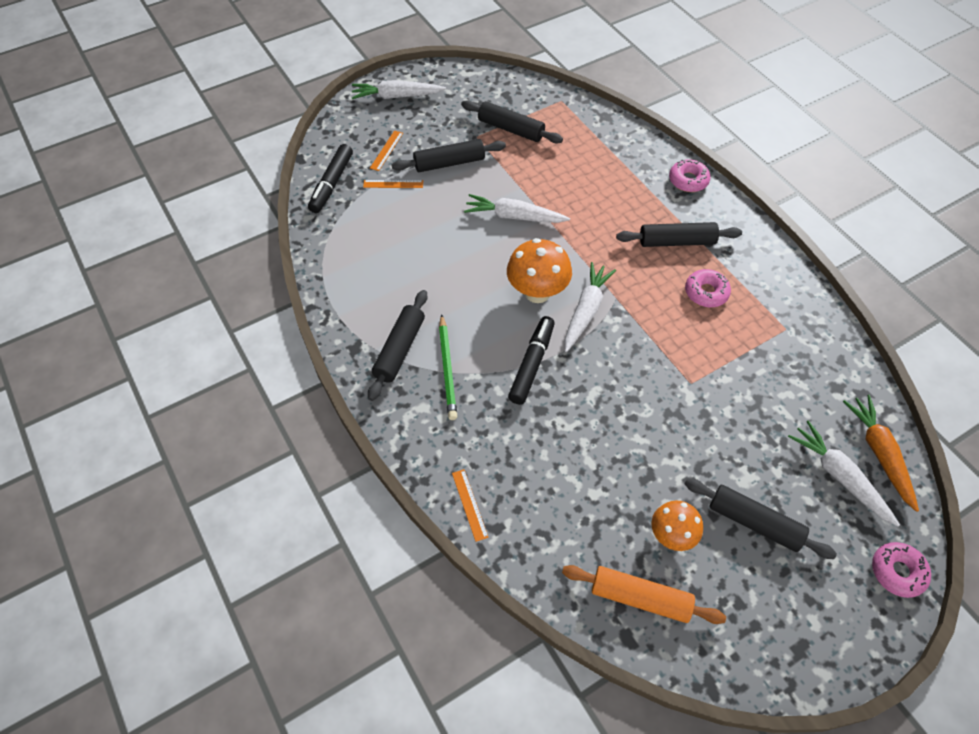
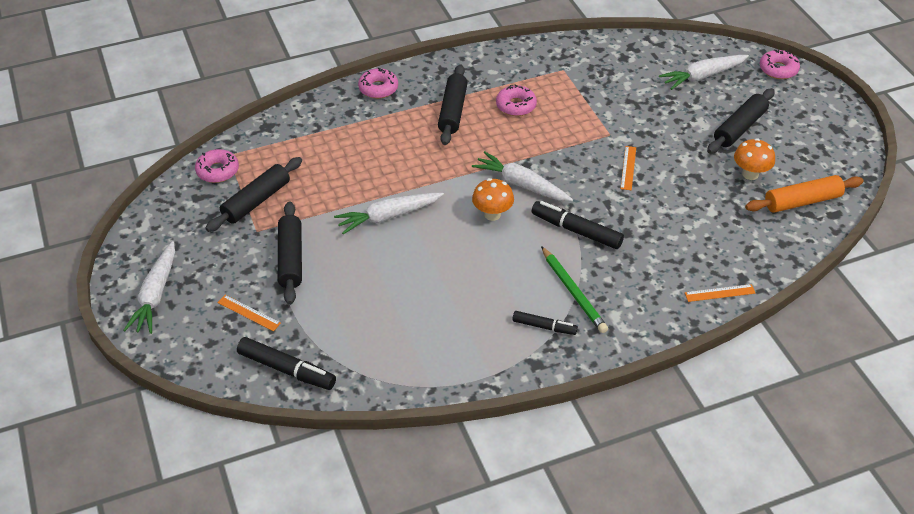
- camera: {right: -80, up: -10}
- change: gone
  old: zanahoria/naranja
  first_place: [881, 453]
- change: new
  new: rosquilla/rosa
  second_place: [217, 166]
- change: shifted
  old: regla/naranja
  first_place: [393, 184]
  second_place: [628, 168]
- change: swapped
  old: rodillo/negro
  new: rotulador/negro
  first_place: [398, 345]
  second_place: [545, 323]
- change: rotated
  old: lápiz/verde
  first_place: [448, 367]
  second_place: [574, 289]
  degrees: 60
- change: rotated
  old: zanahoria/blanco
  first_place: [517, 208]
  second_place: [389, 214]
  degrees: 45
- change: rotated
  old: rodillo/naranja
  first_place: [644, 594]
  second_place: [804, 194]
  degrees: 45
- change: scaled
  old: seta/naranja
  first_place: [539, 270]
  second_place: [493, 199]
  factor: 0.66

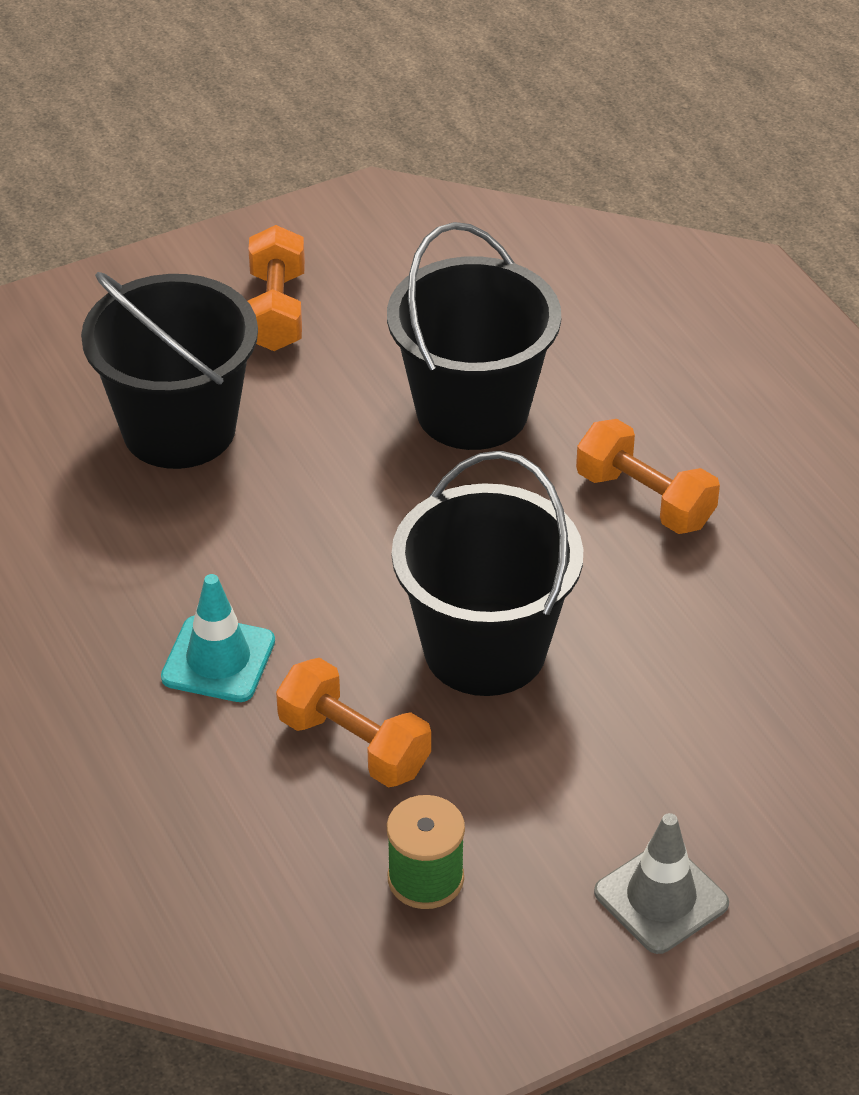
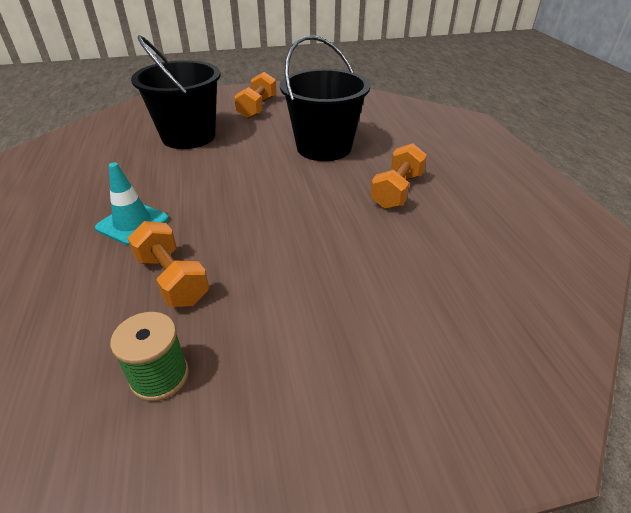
- camera: {right: 15, up: -5}
- change: gone
  old: balde/negro
  first_place: [487, 573]
- change: gone
  old: cono de tráfico/gris
  first_place: [661, 883]
- change: rotated
  old: mancuerna/naranja
  first_place: [648, 476]
  second_place: [398, 176]
  degrees: 60

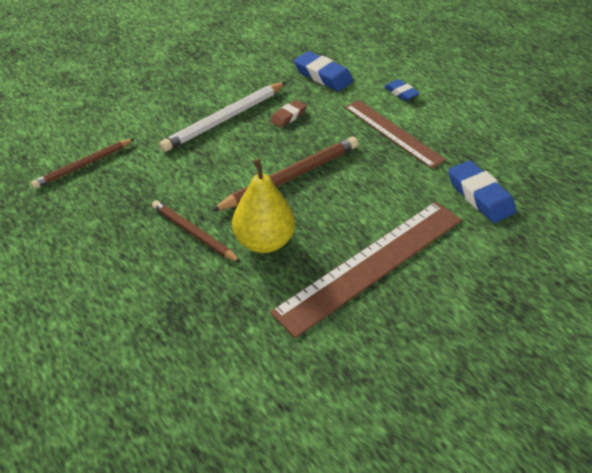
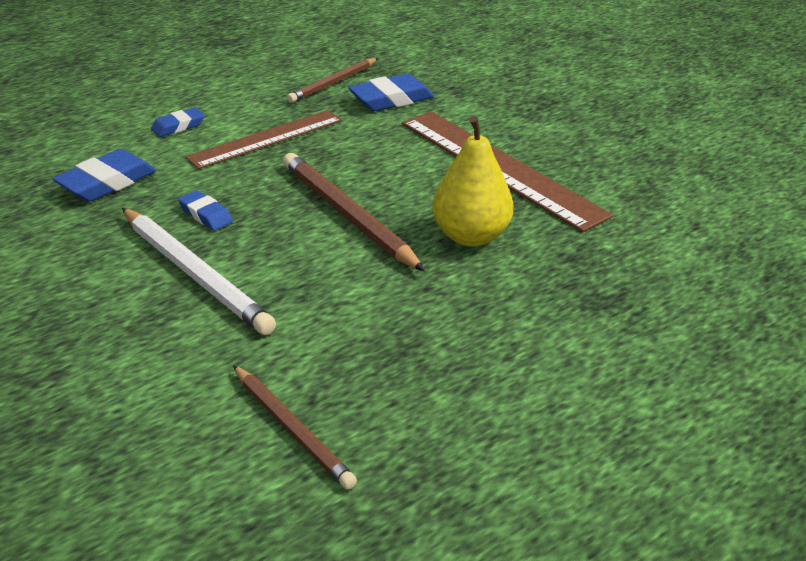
- camera: {right: -90, up: -10}
- change: shifted
  old: lápiz/marrón
  first_place: [196, 231]
  second_place: [332, 80]
- change: repainted
  old: goma de borrar/marrón
  new: goma de borrar/azul
  first_place: [288, 114]
  second_place: [205, 210]

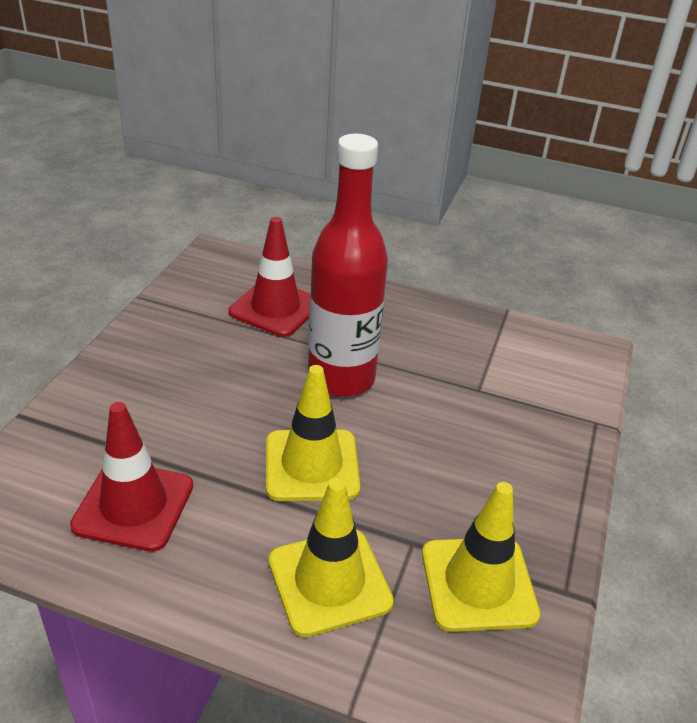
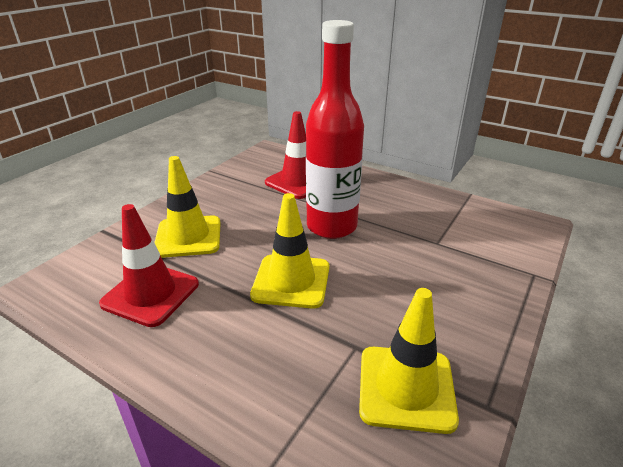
- camera: {right: 15, up: -5}
- change: shifted
  old: cono de tráfico/amarillo
  first_place: [331, 557]
  second_place: [187, 207]

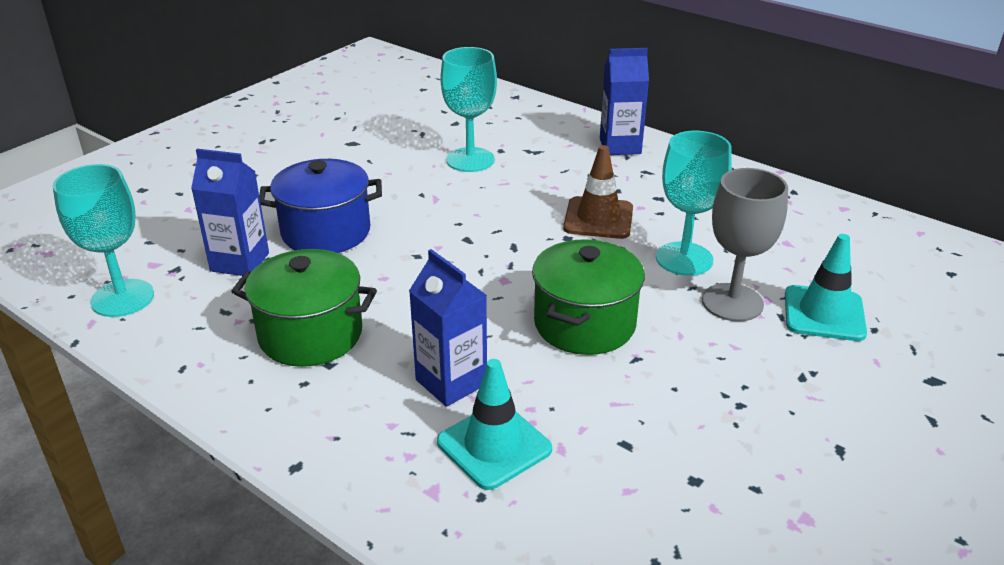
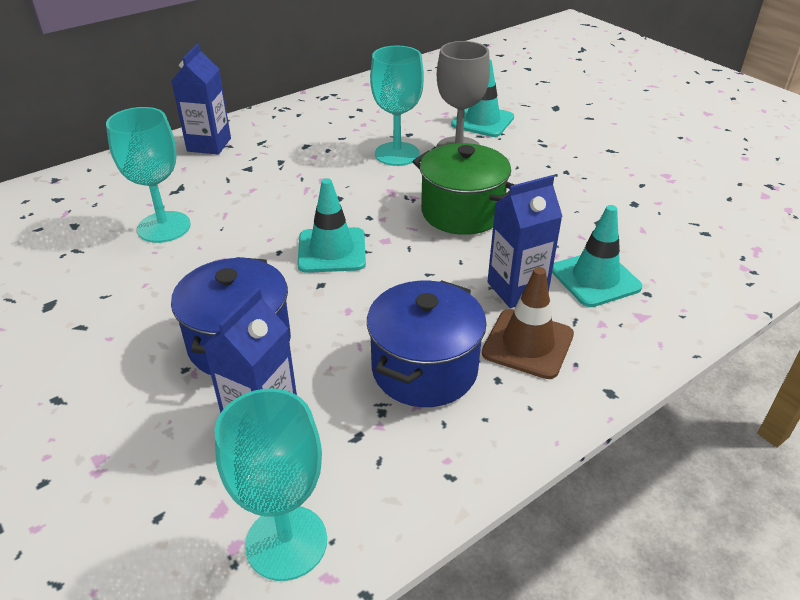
- camera: {right: -75, up: 5}
- change: new
  new: cono de tráfico/turquesa
  second_place: [331, 225]
- change: shifted
  old: cono de tráfico/marrón
  first_place: [598, 192]
  second_place: [528, 323]
- change: repainted
  old: olla/verde
  new: olla/azul
  first_place: [304, 308]
  second_place: [427, 343]

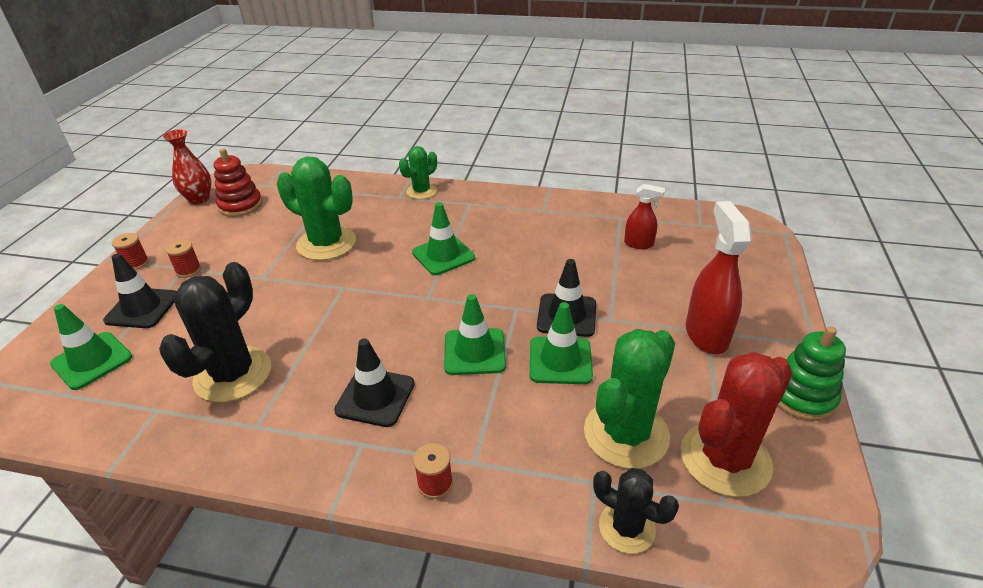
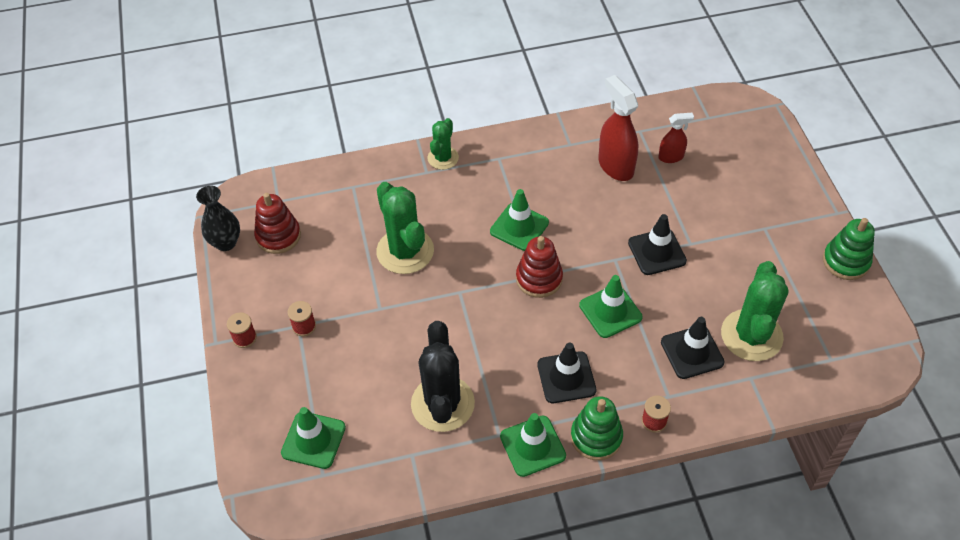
- camera: {right: -25, up: 15}
- change: gone
  old: cactus/negro
  first_place: [636, 511]
- change: gone
  old: cactus/rojo
  first_place: [737, 424]
- change: new
  new: juguete apilable/rojo
  second_place: [539, 267]
- change: new
  new: juguete apilable/verde
  second_place: [597, 428]
- change: shifted
  old: cono de tráfico/negro
  first_place: [140, 291]
  second_place: [693, 348]
- change: shifted
  old: cono de tráfico/verde
  first_place: [561, 343]
  second_place: [533, 445]
- change: shifted
  old: pulverizador/rojo
  first_place: [719, 277]
  second_place: [618, 128]
- change: repainted
  old: florero/rojo
  new: florero/negro
  first_place: [187, 166]
  second_place: [218, 218]
- change: rotated
  old: cactus/verde
  first_place: [316, 208]
  second_place: [405, 228]
  degrees: 60

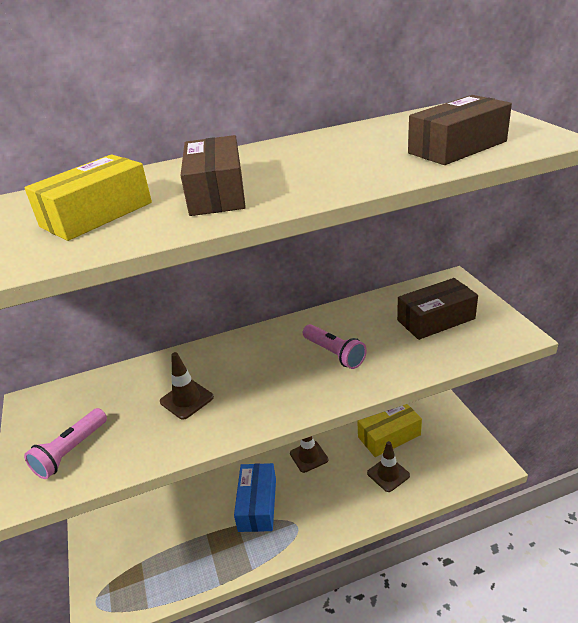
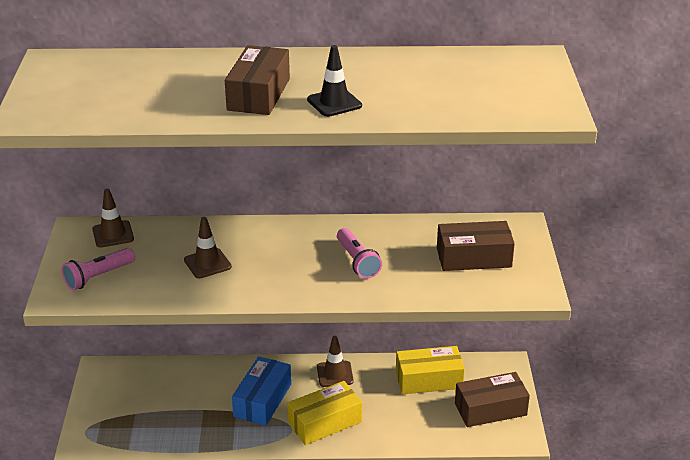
- camera: {right: 15, up: 0}
- change: new
  new: cono de tráfico/negro
  second_place: [334, 81]
- change: shifted
  old: caja/amarillo
  first_place: [88, 197]
  second_place: [324, 413]
- change: shifted
  old: cono de tráfico/marrón
  first_place: [388, 466]
  second_place: [113, 218]
- change: shifted
  old: caja/marrón
  first_place: [460, 130]
  second_place: [492, 399]

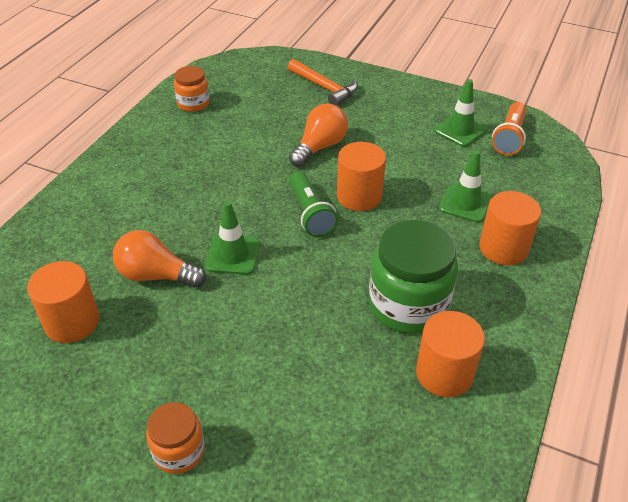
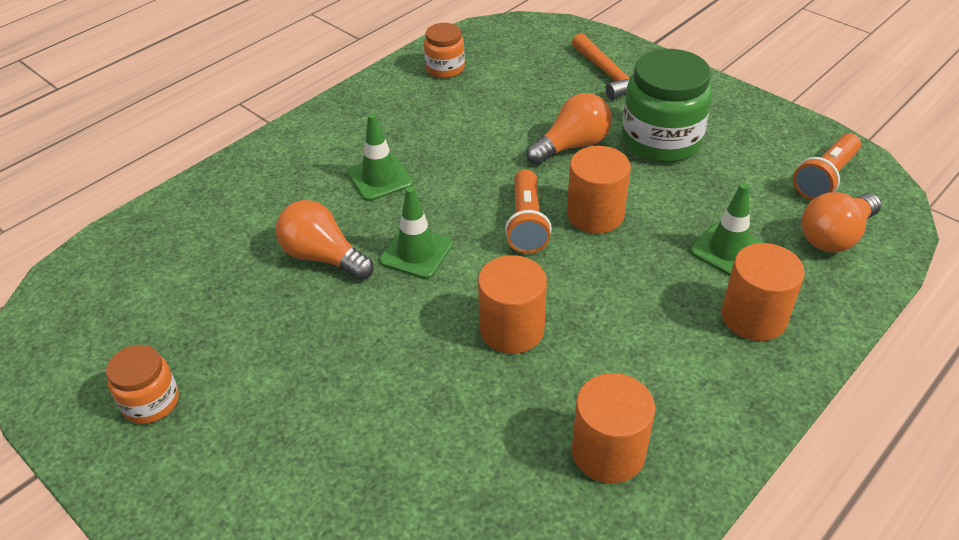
- camera: {right: 20, up: 0}
- change: new
  new: bombilla/naranja
  second_place: [841, 222]
- change: shifted
  old: cilindro/naranja
  first_place: [63, 302]
  second_place: [512, 304]
- change: shifted
  old: tarro/naranja
  first_place: [175, 438]
  second_place: [142, 384]
- change: shifted
  old: tarro/verde
  first_place: [413, 277]
  second_place: [667, 106]
- change: shifted
  old: cono de tráfico/verde
  first_place: [460, 113]
  second_place: [380, 157]
- change: repainted
  old: lámpara de mano/verde
  new: lámpara de mano/naranja
  first_place: [313, 204]
  second_place: [528, 211]

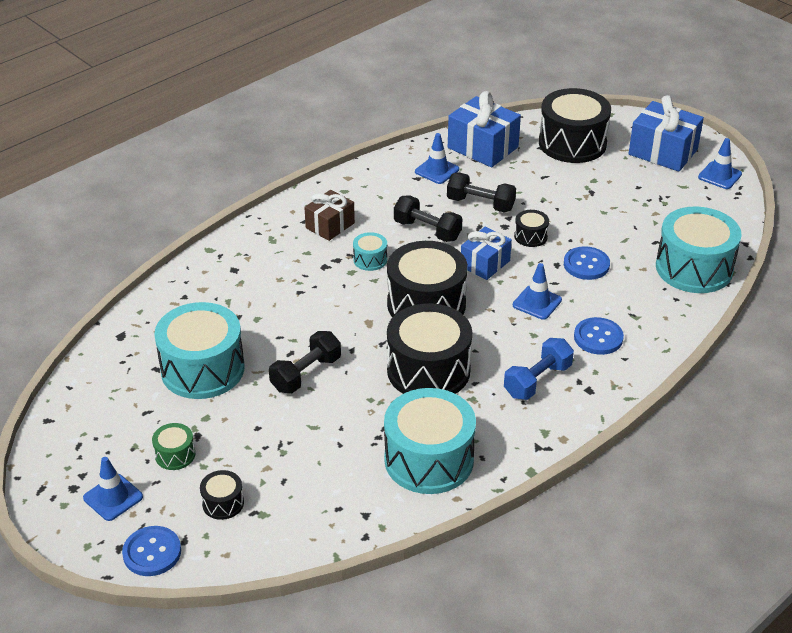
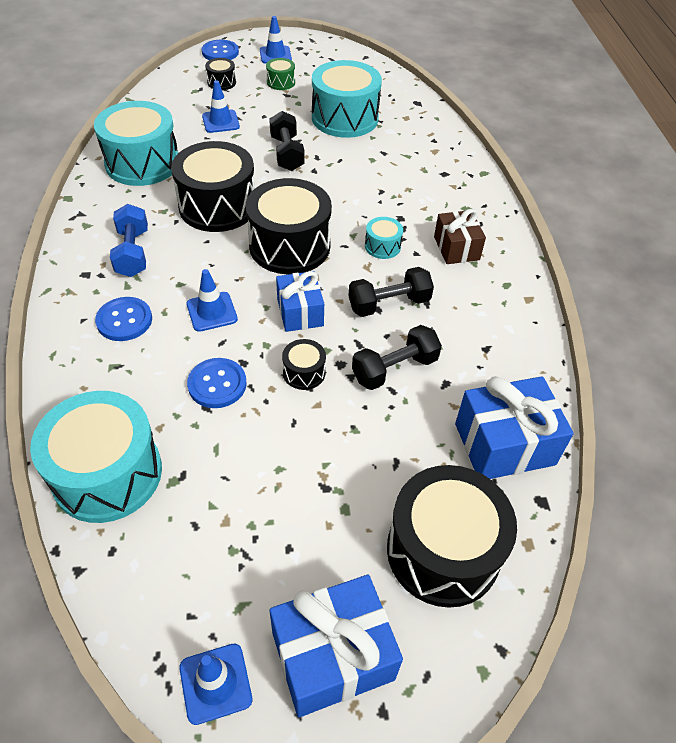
- camera: {right: 125, up: 10}
- change: shifted
  old: cono de tráfico/azul
  first_place: [437, 158]
  second_place: [221, 106]

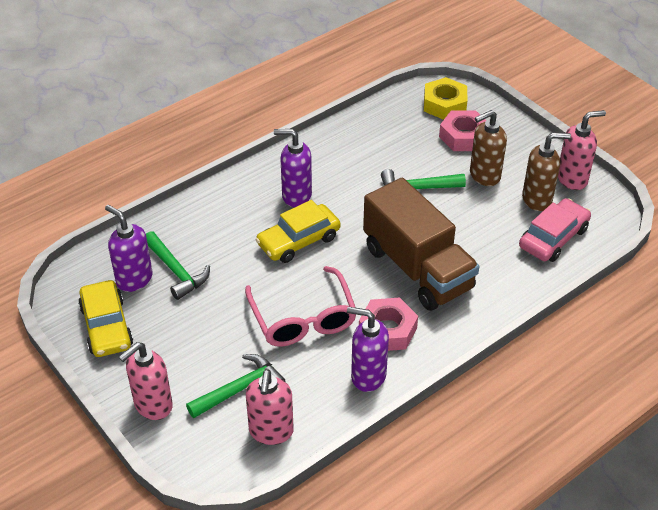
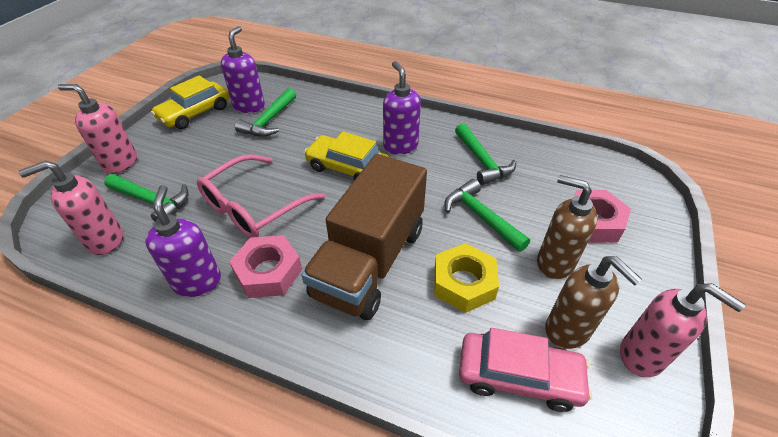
- camera: {right: 60, up: 0}
- change: new
  new: martillo/verde
  second_place: [485, 154]
- change: shifted
  old: tuerca/amarillo
  first_place: [445, 98]
  second_place: [466, 278]

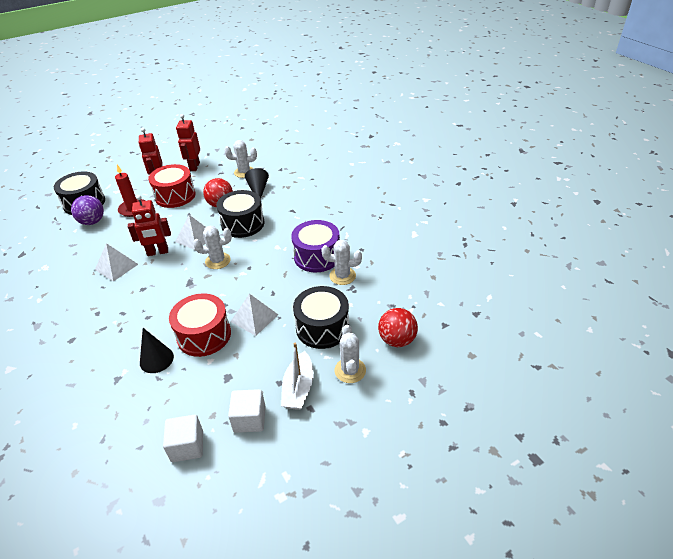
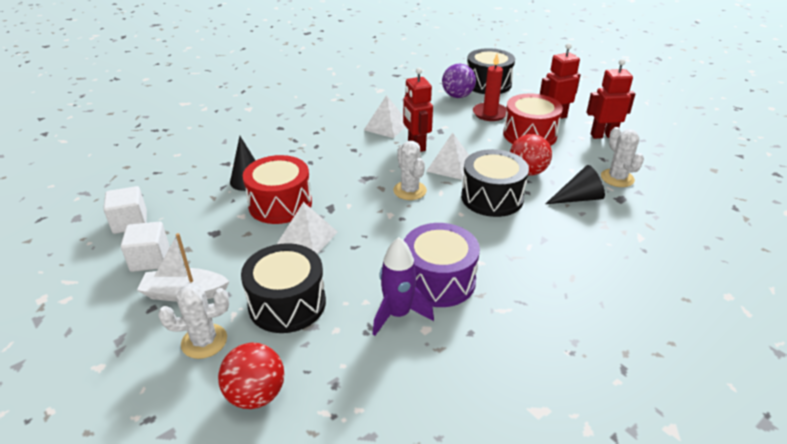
- camera: {right: 80, up: -5}
- change: swapped
  old: cactus/blanco
  new: cohete/morado
  first_place: [341, 262]
  second_place: [403, 286]

